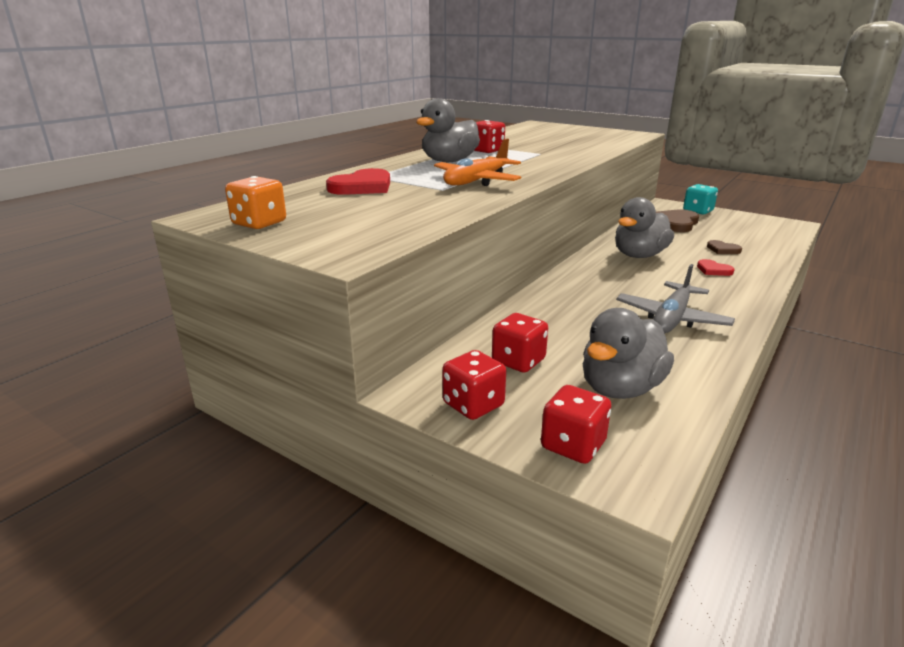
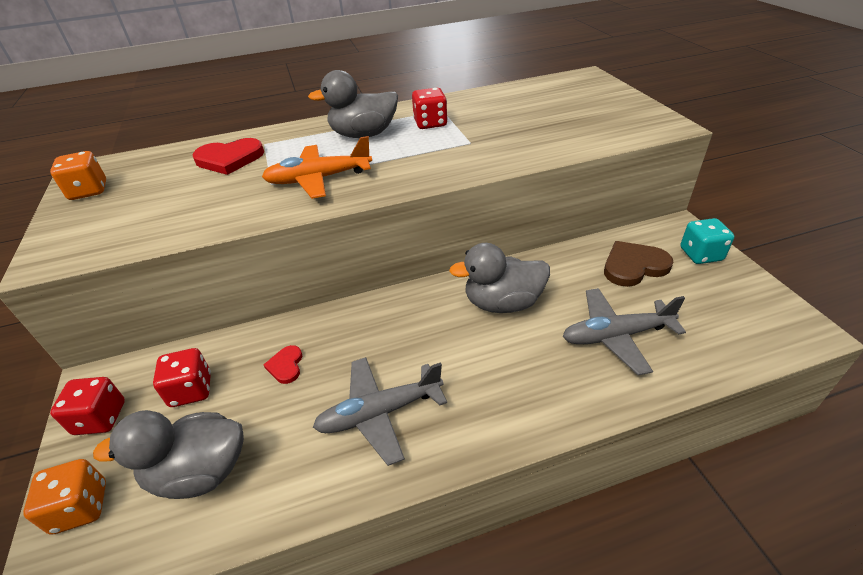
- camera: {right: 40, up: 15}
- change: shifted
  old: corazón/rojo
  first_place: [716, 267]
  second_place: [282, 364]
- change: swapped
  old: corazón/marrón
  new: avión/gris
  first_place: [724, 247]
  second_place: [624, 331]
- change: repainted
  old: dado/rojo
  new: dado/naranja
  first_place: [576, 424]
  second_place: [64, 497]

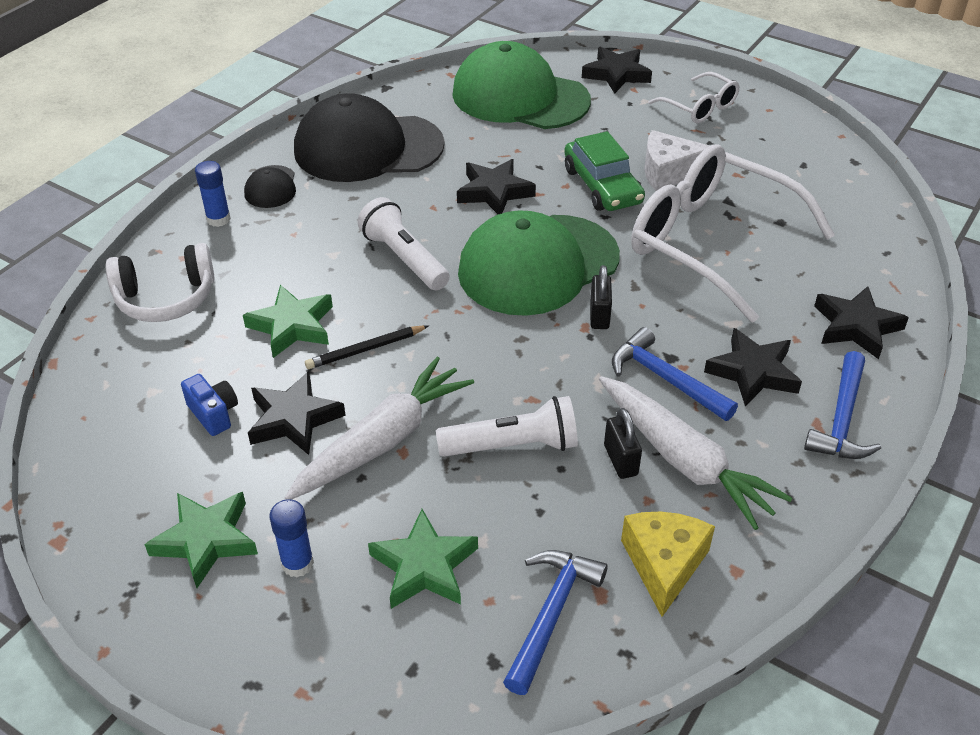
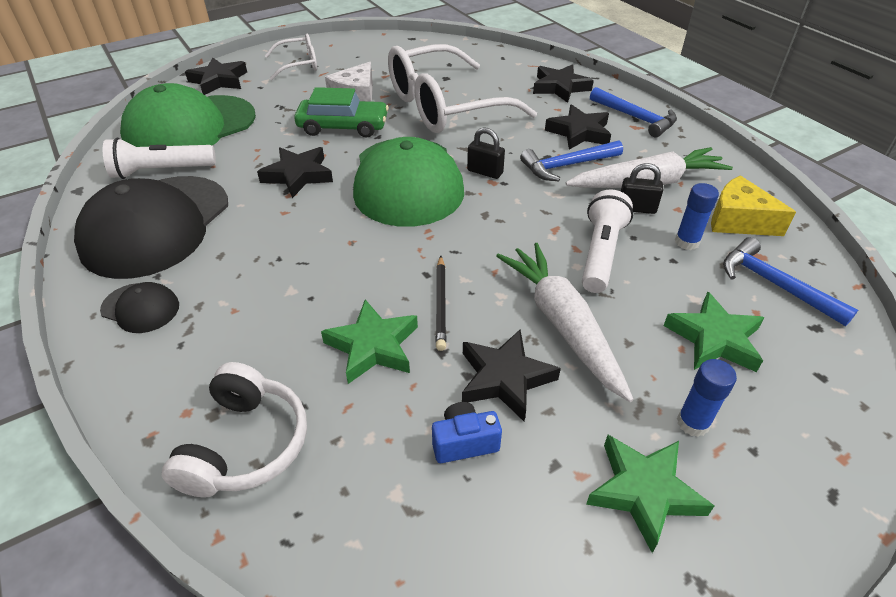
- camera: {right: -65, up: 0}
- change: shifted
  old: barra de pegamento/azul
  first_place: [213, 194]
  second_place: [697, 216]
- change: shifted
  old: lámpara de mano/blanco
  first_place: [403, 243]
  second_place: [159, 158]

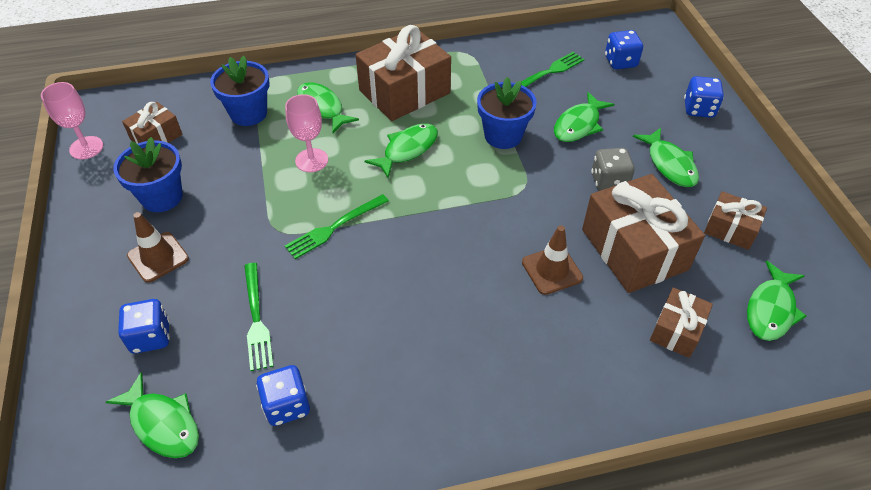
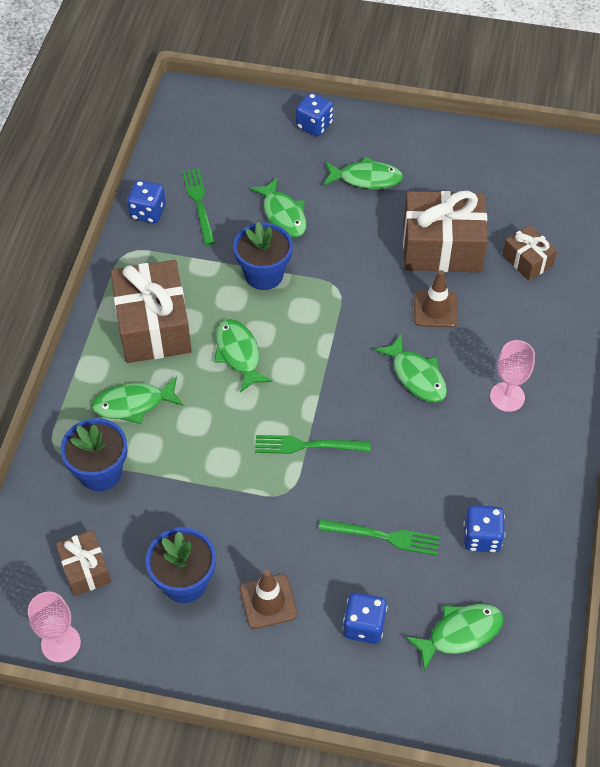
- camera: {right: -65, up: 5}
- change: gone
  old: dado/gris
  first_place: [613, 169]
- change: gone
  old: regalo/marrón
  first_place: [735, 220]
- change: shifted
  old: copa/rosa
  first_place: [306, 133]
  second_place: [512, 376]
- change: shifted
  old: dado/azul
  first_place: [624, 50]
  second_place: [146, 201]
- change: shifted
  old: pez/verde
  first_place: [777, 300]
  second_place: [410, 367]
- change: rotated
  old: tenedor/verde
  first_place: [337, 226]
  second_place: [313, 444]
  degrees: 105

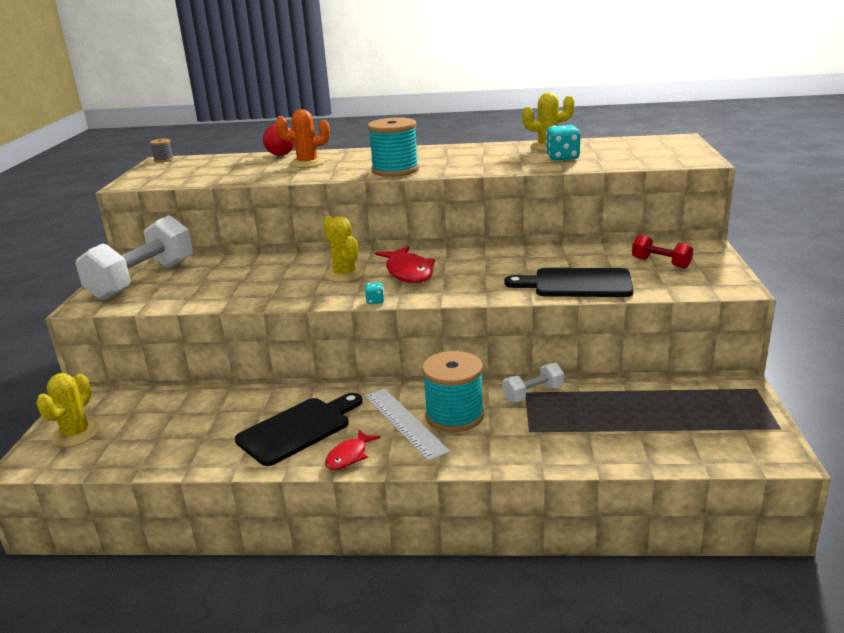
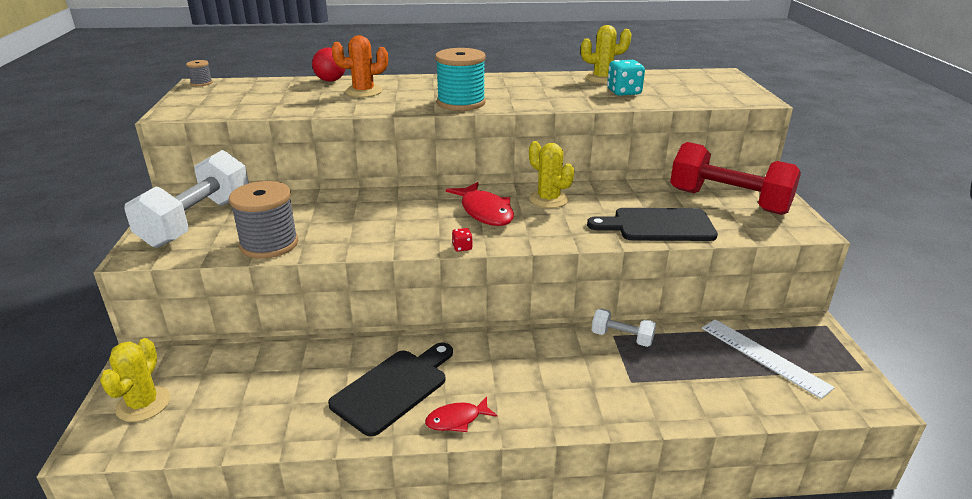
- camera: {right: -10, up: 5}
- change: gone
  old: carrete/turquesa
  first_place: [453, 391]
- change: new
  new: carrete/gris
  second_place: [263, 220]
- change: shifted
  old: cactus/amarillo
  first_place: [344, 249]
  second_place: [551, 174]
- change: shifted
  old: regla/blanco
  first_place: [407, 425]
  second_place: [768, 359]
- change: repainted
  old: dado/turquesa
  new: dado/rojo
  first_place: [374, 293]
  second_place: [462, 240]
- change: rotated
  old: pez/rojo
  first_place: [352, 450]
  second_place: [461, 414]
  degrees: 45
- change: rotated
  old: mancuerna/blanco
  first_place: [533, 382]
  second_place: [624, 327]
  degrees: 60
- change: scaled
  old: mancuerna/rojo
  first_place: [662, 252]
  second_place: [735, 178]
  factor: 2.11

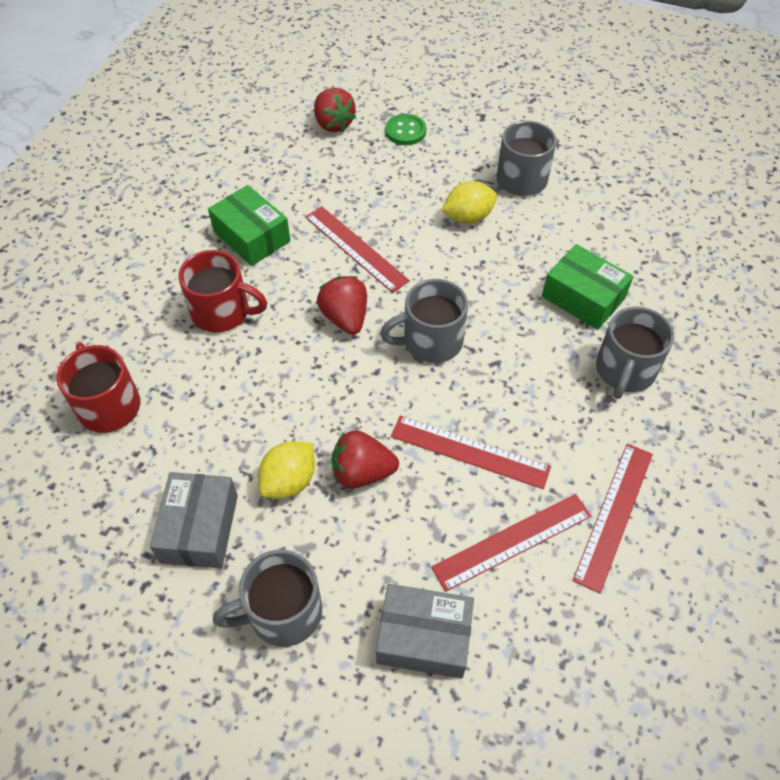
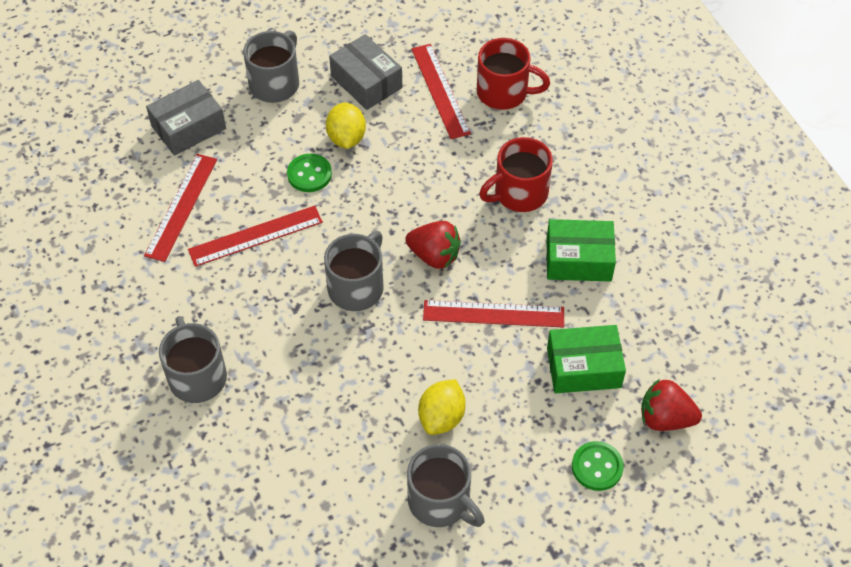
- camera: {right: 135, up: 0}
- change: shifted
  old: caja/verde
  first_place: [588, 287]
  second_place: [586, 359]
- change: shifted
  old: regla/rojo
  first_place: [613, 519]
  second_place: [441, 91]
- change: swapped
  old: fresa/rojo
  new: botón/verde
  first_place: [365, 459]
  second_place: [309, 173]

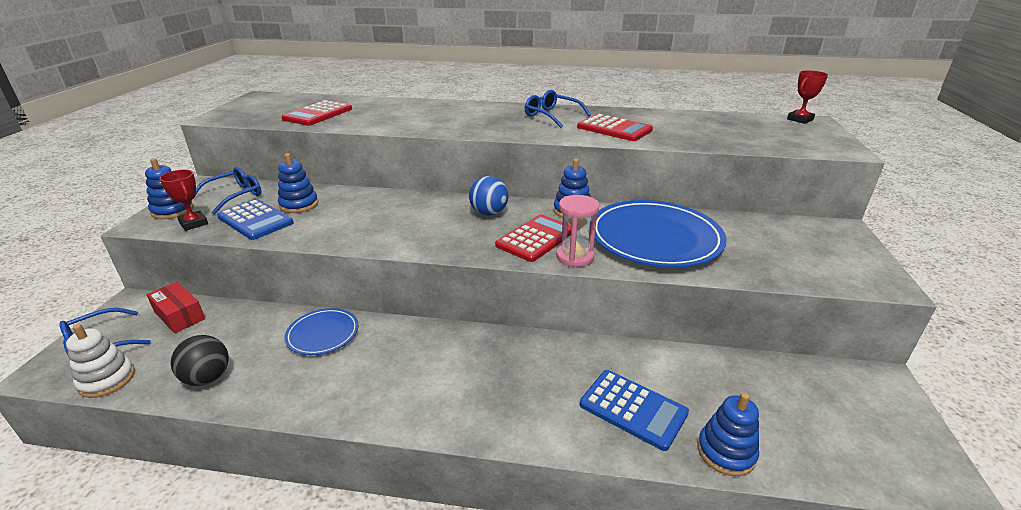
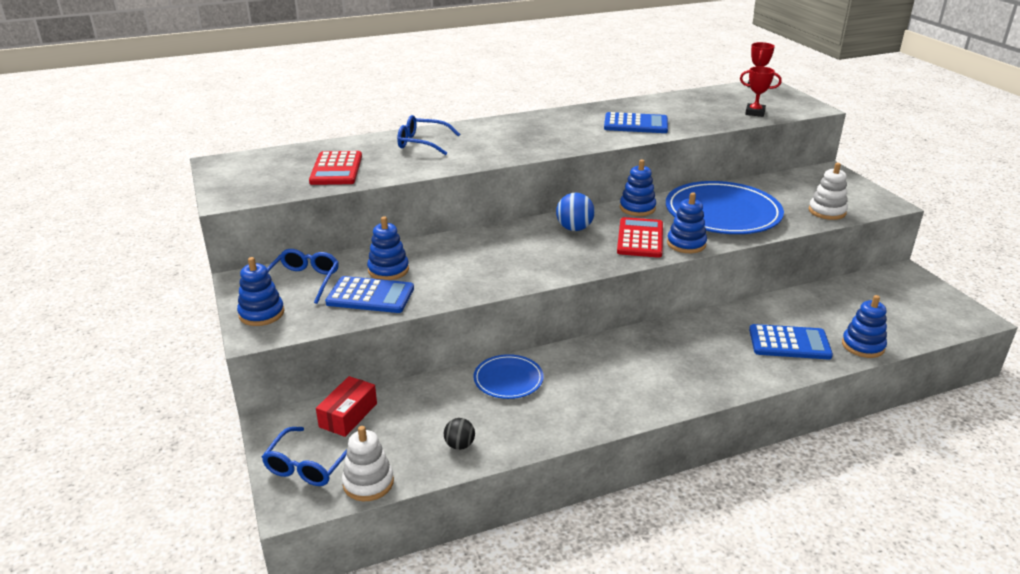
- camera: {right: -30, up: 0}
- change: new
  new: juguete apilable/blanco
  second_place: [828, 191]
- change: shifted
  old: trofeo/rojo
  first_place: [183, 200]
  second_place: [761, 91]
- change: shifted
  old: gafas/azul
  first_place: [558, 109]
  second_place: [428, 135]
- change: swapped
  old: reloj de arena/rosa
  new: juguete apilable/azul
  first_place: [577, 231]
  second_place: [687, 222]
- change: repainted
  old: calculadora/rojo
  new: calculadora/azul
  first_place: [615, 127]
  second_place: [636, 122]
- change: rotated
  old: caja/rojo
  first_place: [175, 307]
  second_place: [346, 406]
  degrees: -75
- change: scaled
  old: pelota/negro
  first_place: [200, 360]
  second_place: [459, 434]
  factor: 0.64

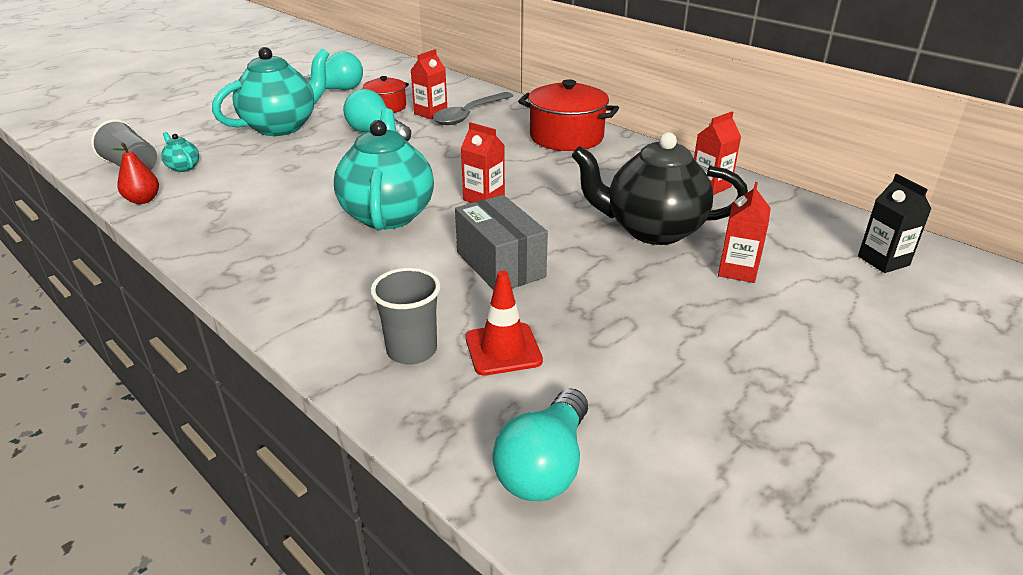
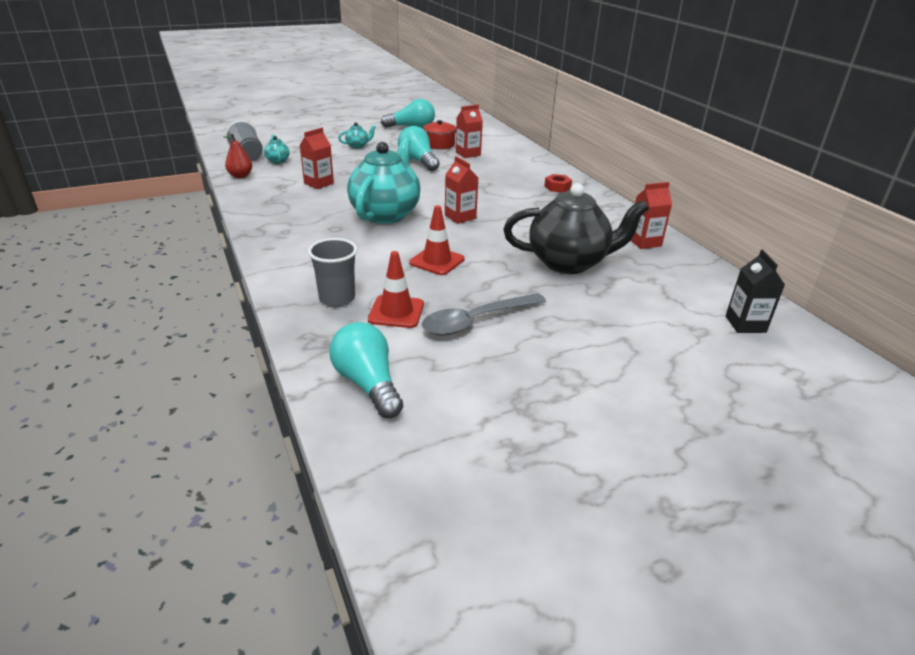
- camera: {right: 20, up: 0}
- change: shifted
  old: cuchara/gris
  first_place: [473, 108]
  second_place: [484, 314]
- change: shifted
  old: cartón de leche/rojo
  first_place: [744, 232]
  second_place: [317, 158]
- change: swapped
  old: caja/gris
  new: cono de tráfico/rojo
  first_place: [501, 242]
  second_place: [437, 240]
- change: swapped
  old: olla/rojo
  new: tuerca/rojo
  first_place: [568, 115]
  second_place: [558, 183]
- change: rotated
  old: bombilla/turquesa
  first_place: [540, 445]
  second_place: [366, 370]
  degrees: 105
- change: rotated
  old: tetera/negro
  first_place: [660, 188]
  second_place: [576, 228]
  degrees: 150
- change: scaled
  old: tetera/turquesa
  first_place: [271, 91]
  second_place: [357, 135]
  factor: 0.41

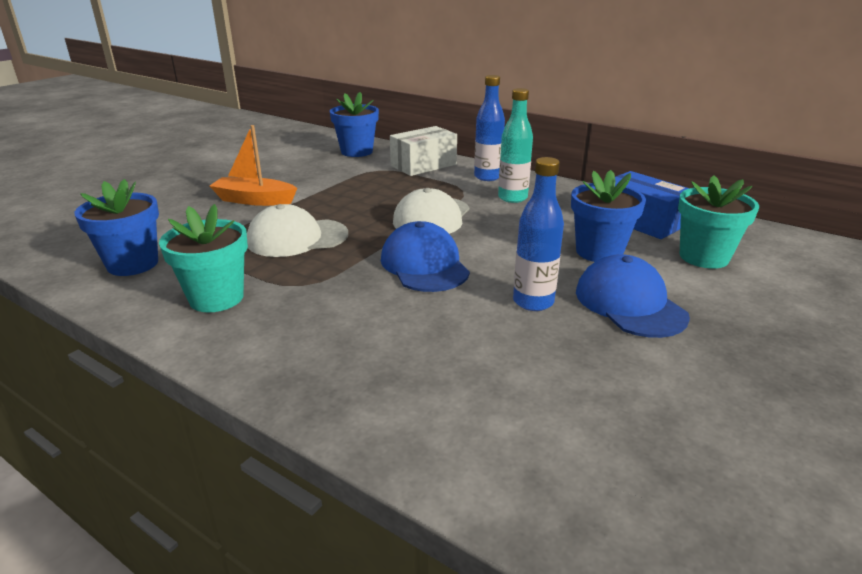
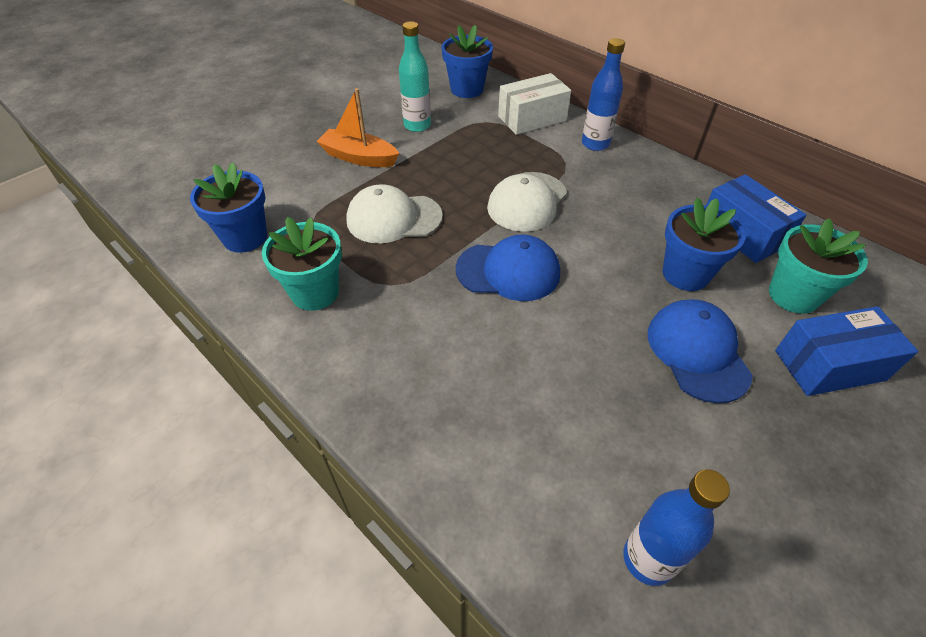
- camera: {right: 10, up: 20}
- change: new
  new: caja/azul
  second_place: [846, 351]
- change: shifted
  old: botella/turquesa
  first_place: [515, 145]
  second_place: [415, 76]
- change: shifted
  old: botella/azul
  first_place: [538, 234]
  second_place: [676, 527]
- change: rotated
  old: gorra/azul
  first_place: [425, 256]
  second_place: [508, 268]
  degrees: 105

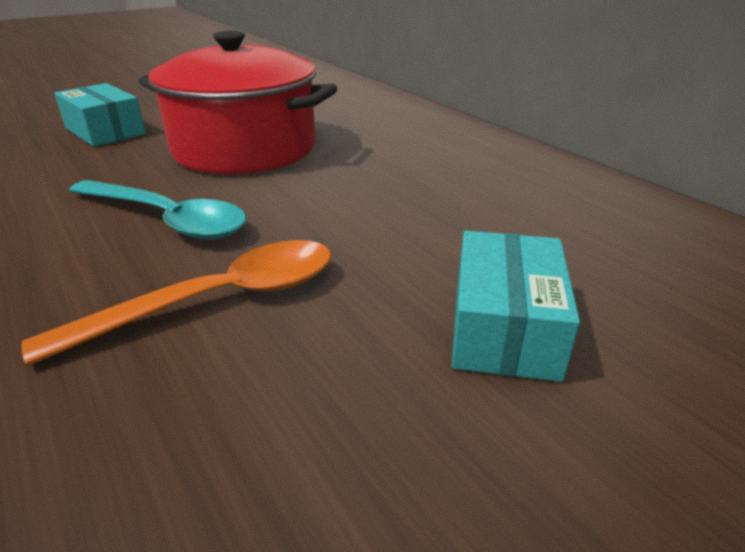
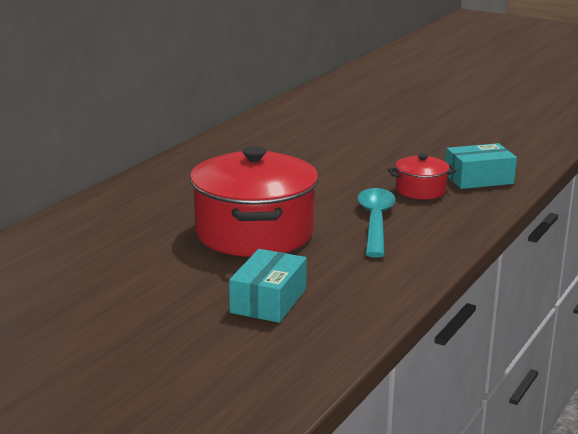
- camera: {right: -115, up: -10}
- change: shifted
  old: caja/turquesa
  first_place: [516, 306]
  second_place: [481, 166]
- change: swapped
  old: cuchara/naranja
  new: olla/rojo
  first_place: [176, 303]
  second_place: [422, 176]

